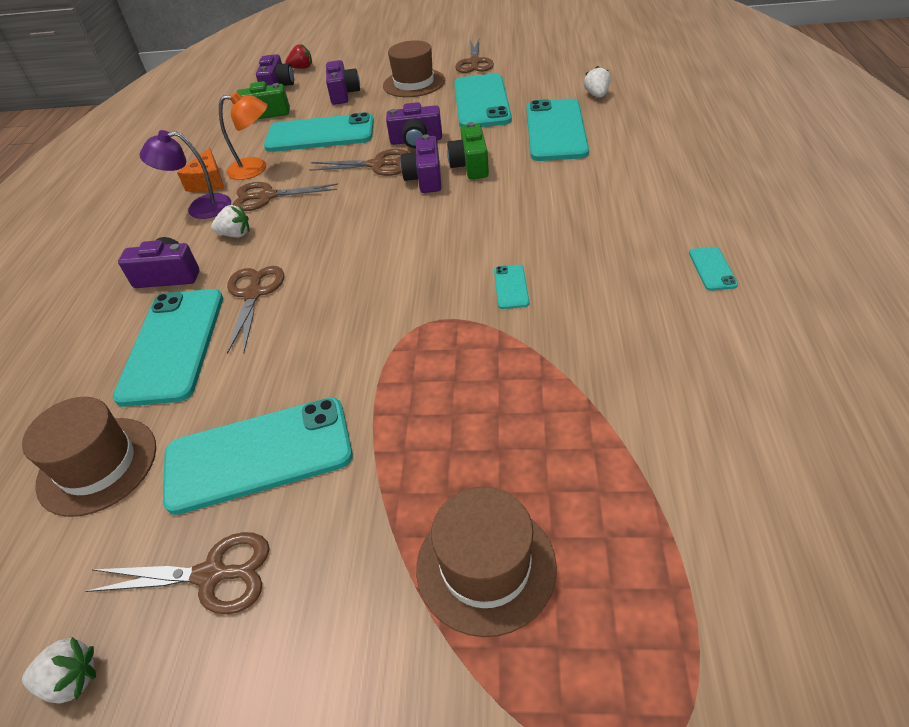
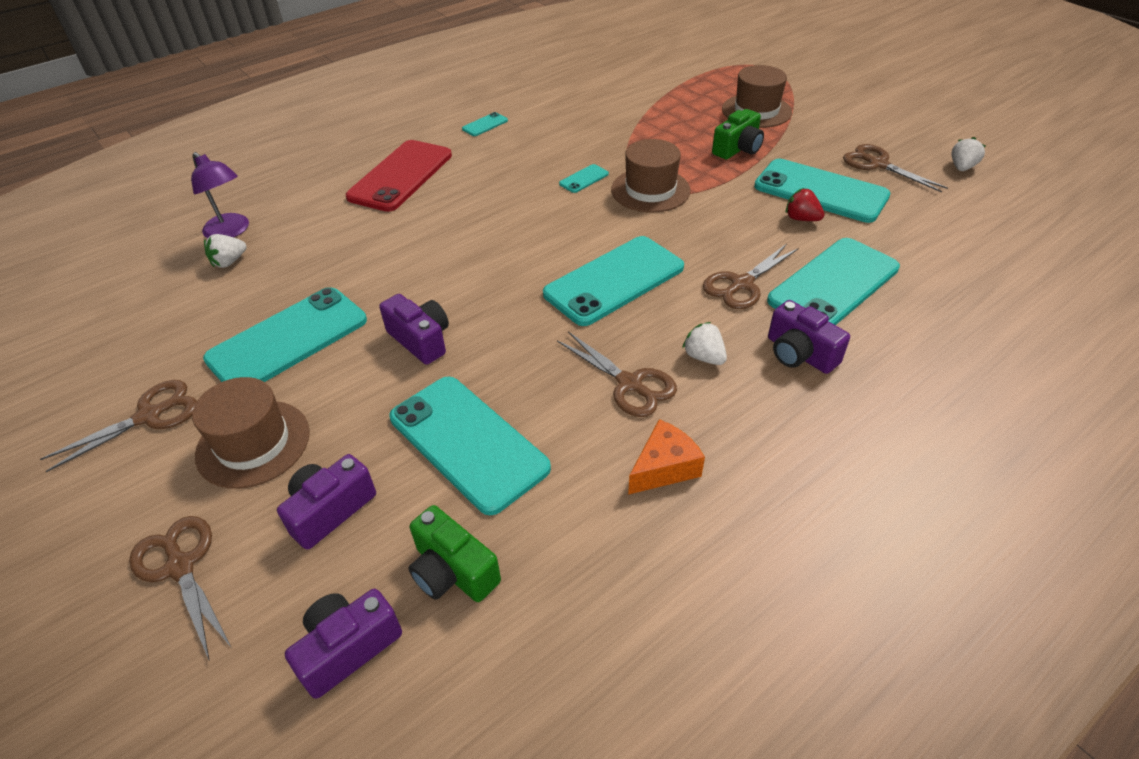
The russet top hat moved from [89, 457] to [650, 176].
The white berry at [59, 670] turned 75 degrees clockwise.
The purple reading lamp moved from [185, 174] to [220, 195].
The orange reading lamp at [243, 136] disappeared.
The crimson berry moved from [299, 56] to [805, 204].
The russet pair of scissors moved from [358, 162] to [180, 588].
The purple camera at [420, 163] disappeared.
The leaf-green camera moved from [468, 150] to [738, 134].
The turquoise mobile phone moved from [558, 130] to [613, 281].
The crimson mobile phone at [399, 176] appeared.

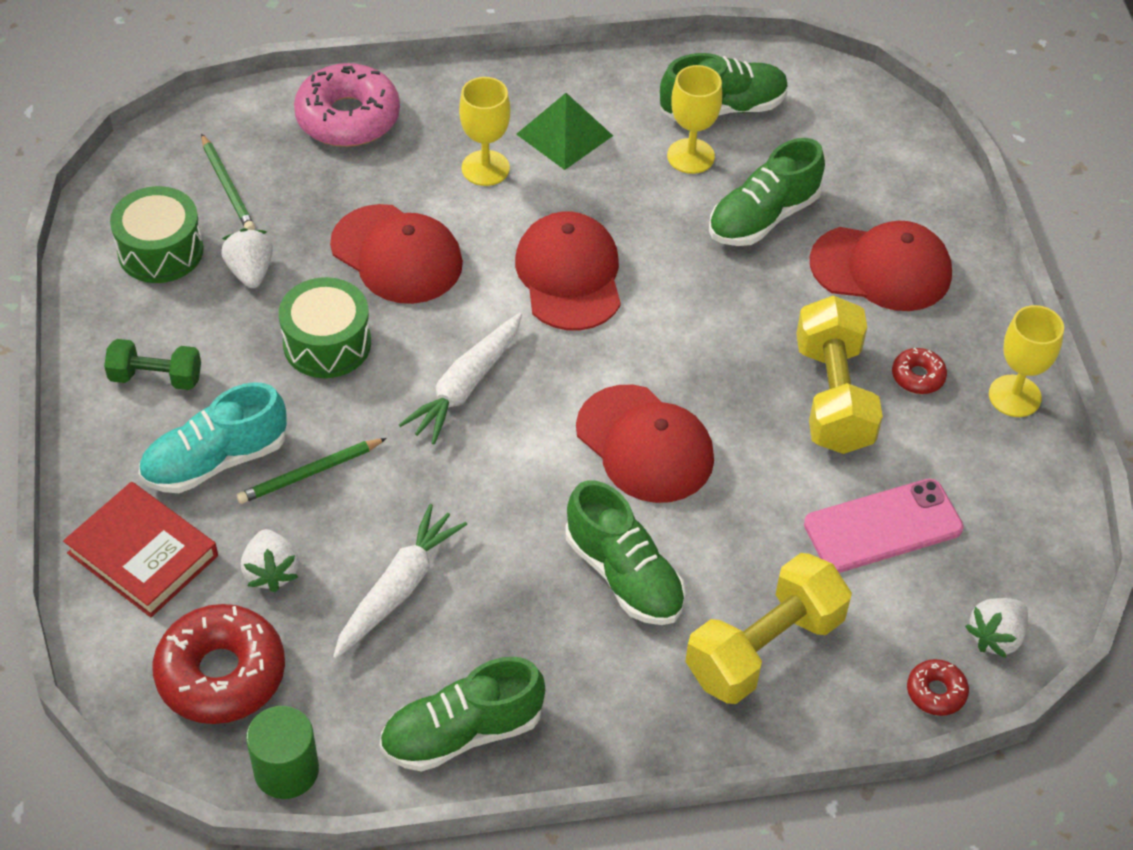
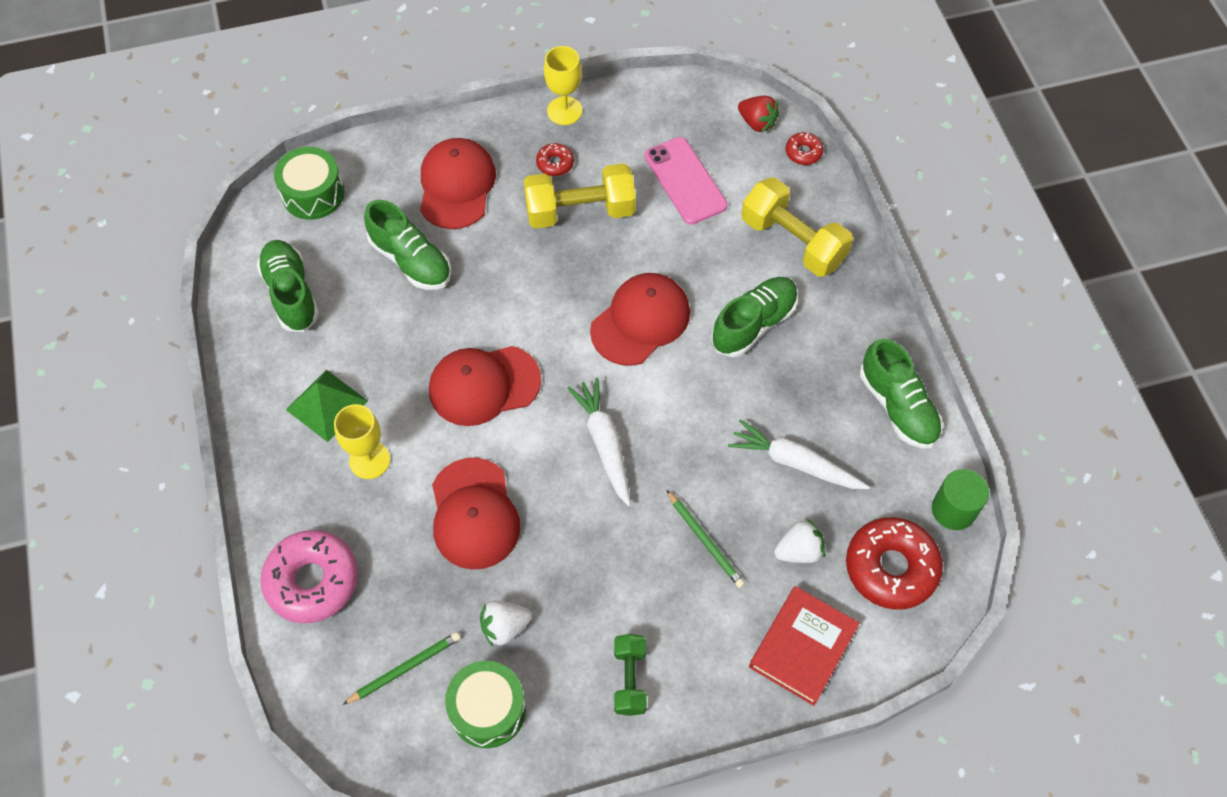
The turquoise sneaker at [213, 437] disappeared.
The leaf-green toy drum moved from [325, 327] to [309, 183].
The crimson baseball cap at [396, 254] turned 135 degrees clockwise.
The white root vegetable at [460, 378] turned 135 degrees counterclockwise.
The bright yellow goblet at [694, 119] disappeared.
The white berry at [996, 628] became the crimson berry at [758, 114].

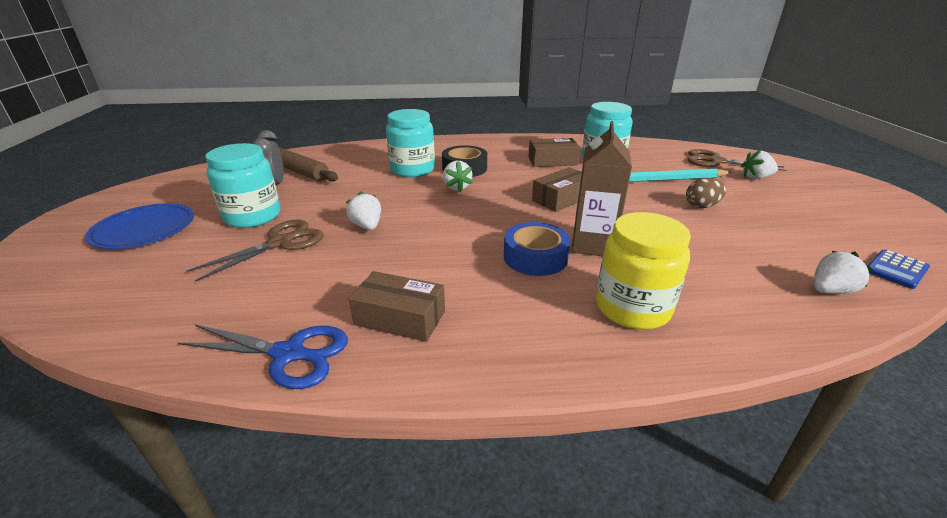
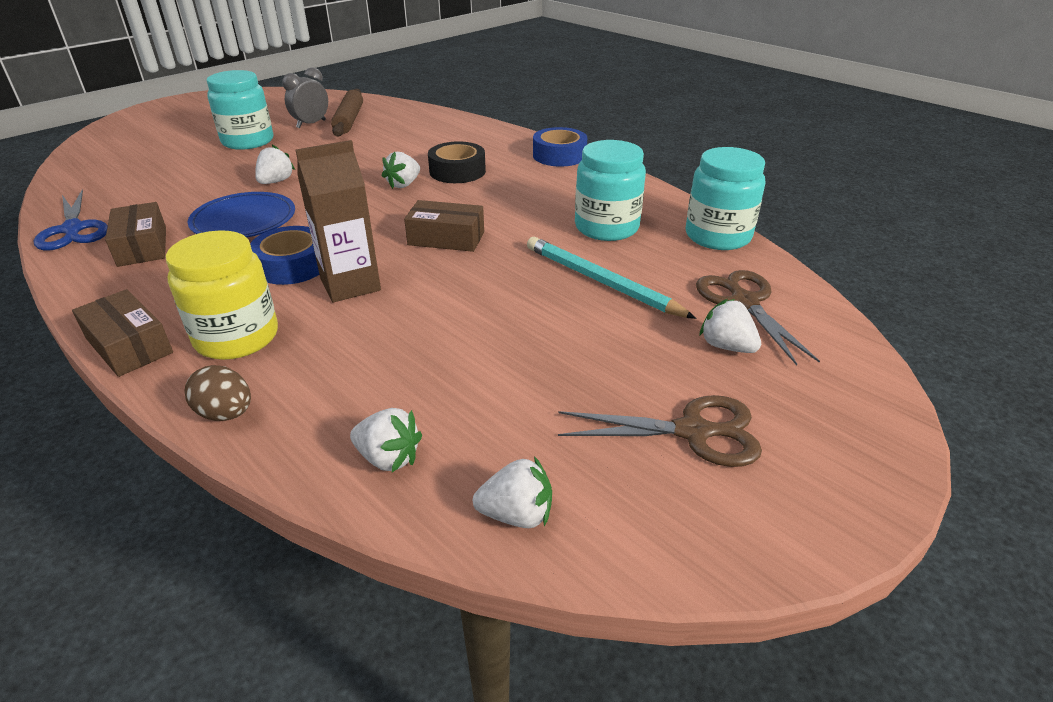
The royal blue flat dish moved from [139, 226] to [241, 215].
The russet pair of scissors moved from [254, 251] to [660, 431].
The turquoise jar moved from [410, 143] to [725, 198].
The russet box moved from [554, 152] to [122, 333].
The russet egg shape moved from [706, 193] to [217, 393].
The royal blue calculator at [899, 269] was replaced by the white berry at [512, 492].
The royal blue roll of tape at [560, 146] appeared.

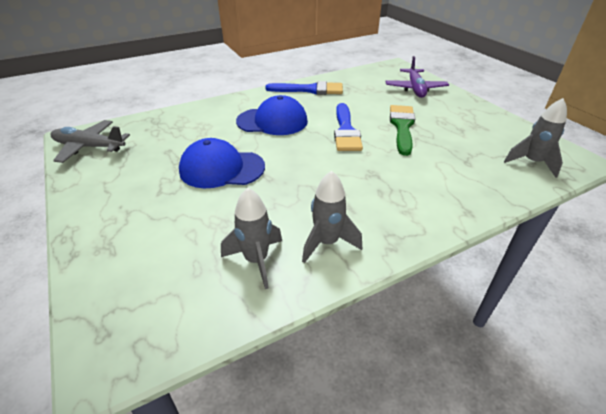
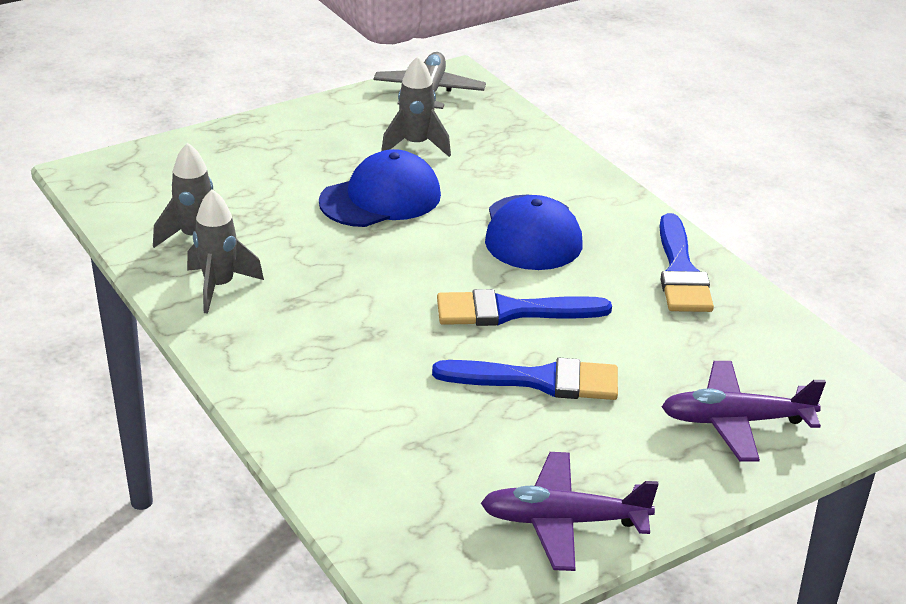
The royal blue baseball cap at [222, 163] turned 60 degrees clockwise.
The leaf-green paintbrush at [402, 130] became the royal blue paintbrush at [525, 379].
The gray spaceship moved from [535, 138] to [416, 106].
The purple aeroplane at [569, 511] appeared.

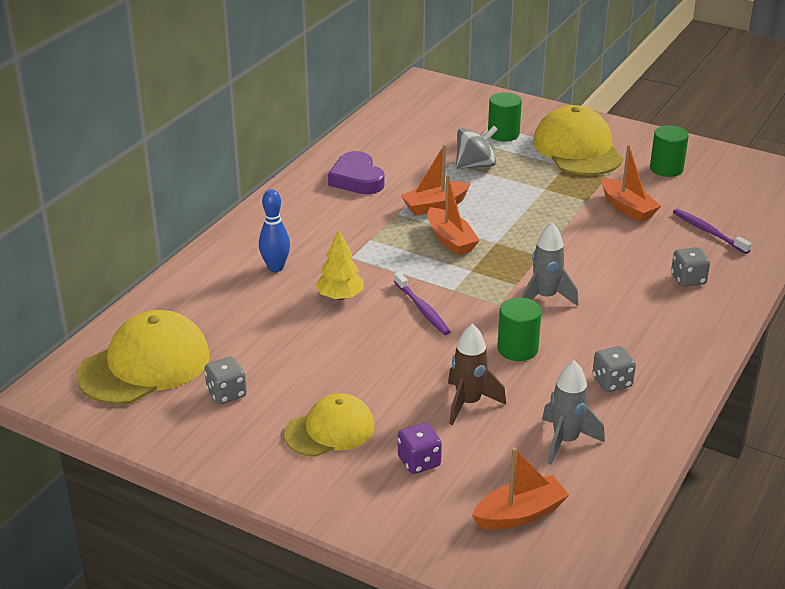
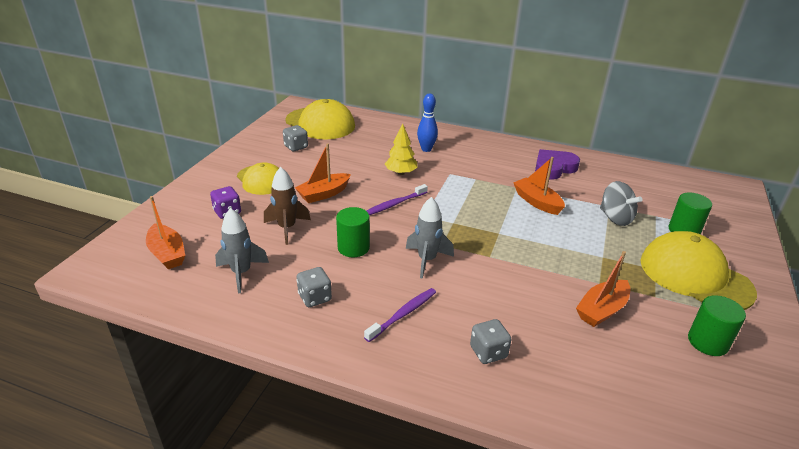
The orange boat moved from [453, 215] to [323, 173].
The bright yellow baseball cap at [578, 140] turned 105 degrees counterclockwise.
The purple toothbrush moved from [712, 231] to [400, 315].

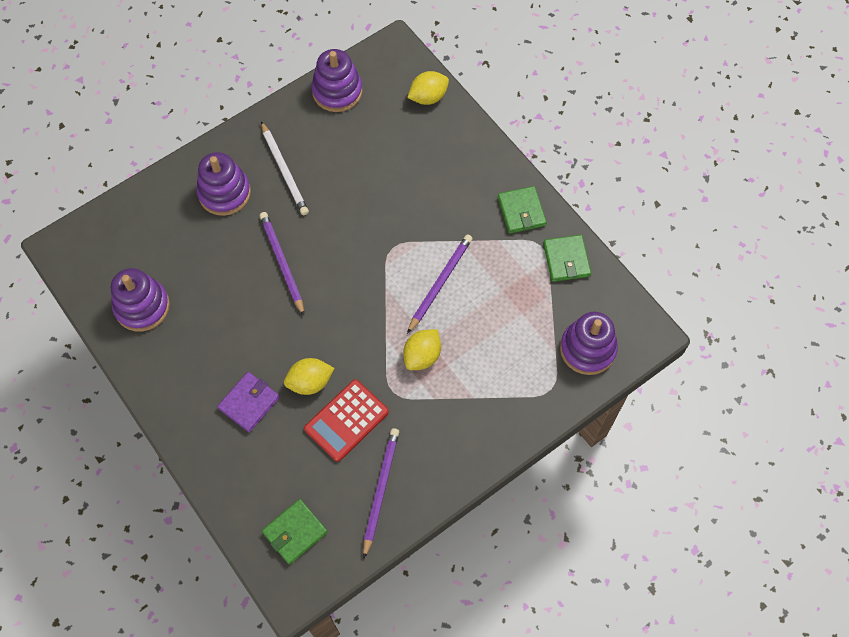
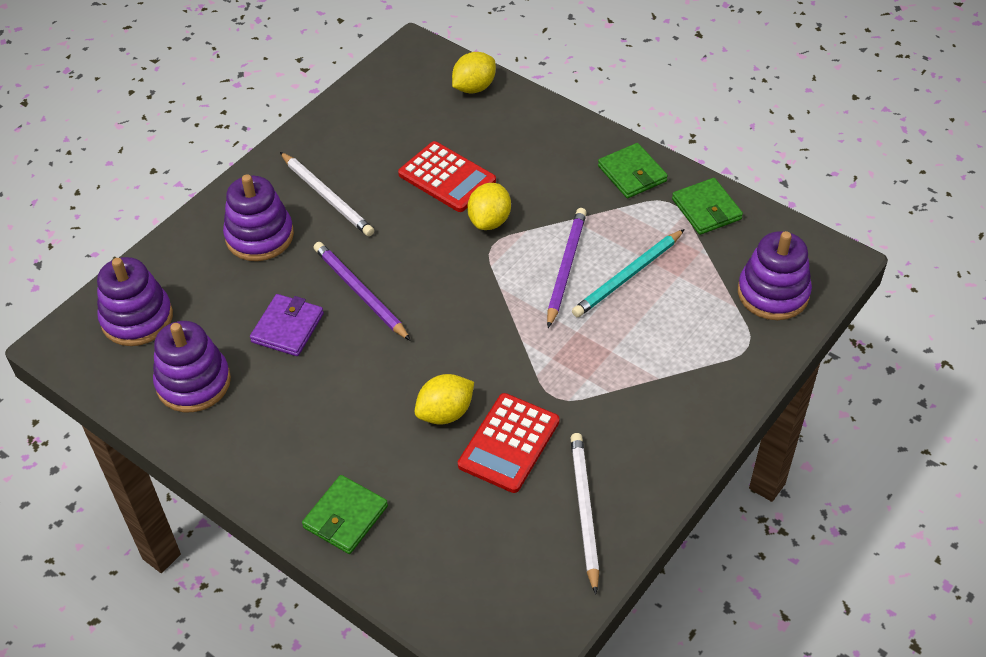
The purple billfold moved from [248, 402] to [287, 325].
The leaf-green billfold moved from [295, 532] to [345, 514].
The purple stacking toy moved from [337, 80] to [135, 301].
The purple lead pencil at [381, 493] became the white lead pencil at [584, 514].
The bright yellow toy lemon moved from [422, 349] to [489, 206].
The crimson calculator at [447, 176] appeared.
The turquoise lead pencil at [628, 273] appeared.

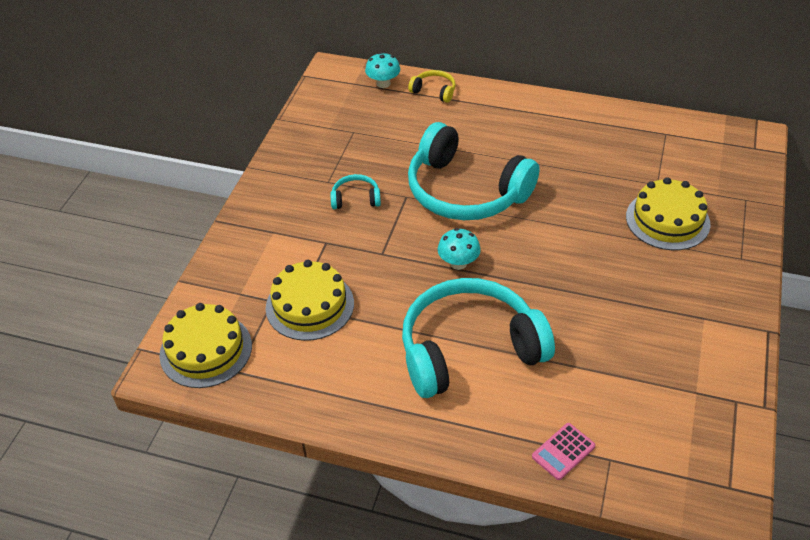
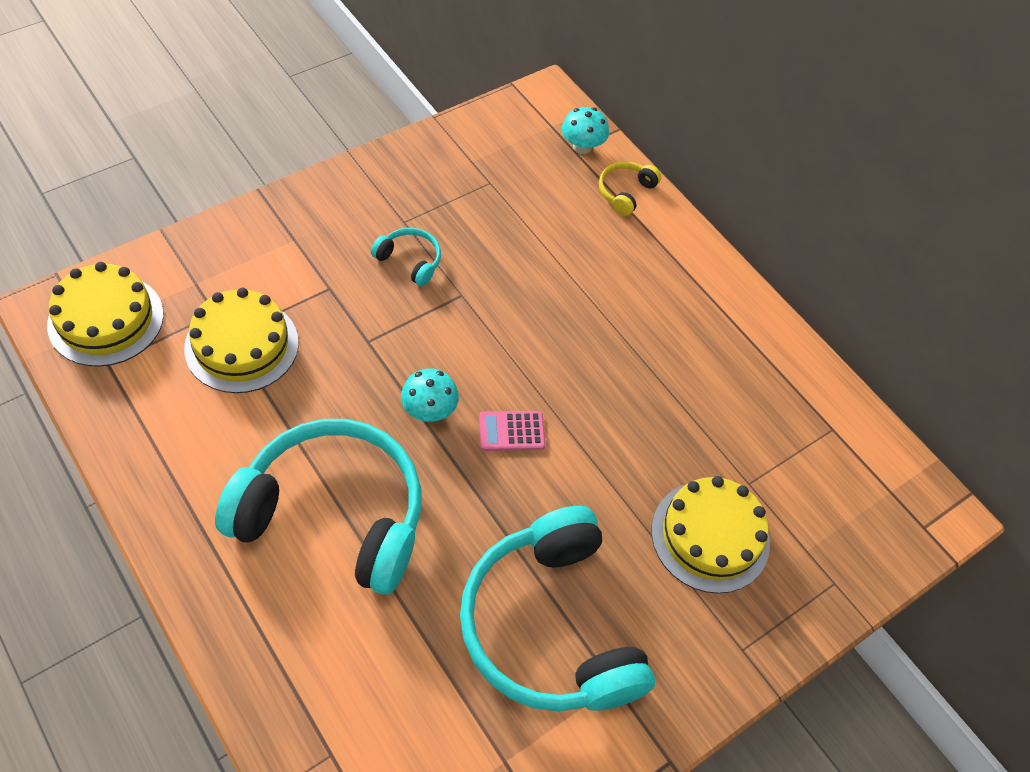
The bright yellow over-ear headphones at [432, 86] turned 120 degrees counterclockwise.
The turquoise over-ear headphones moved from [474, 171] to [557, 608].
The rose-pink calculator moved from [563, 451] to [512, 431].

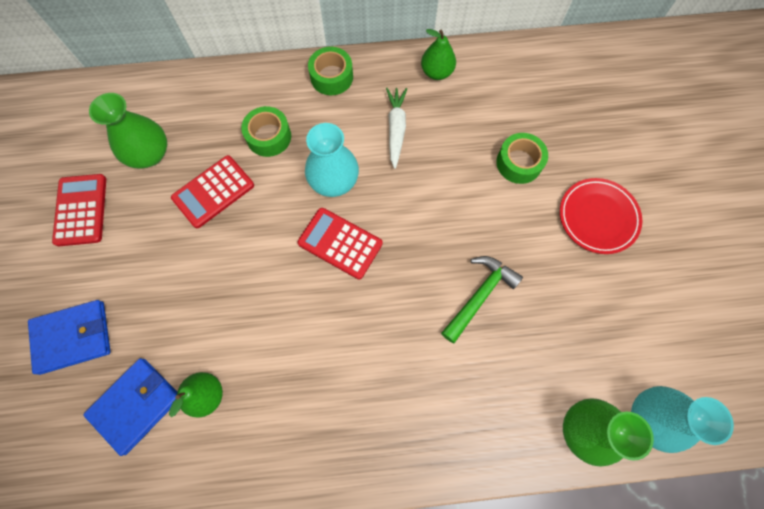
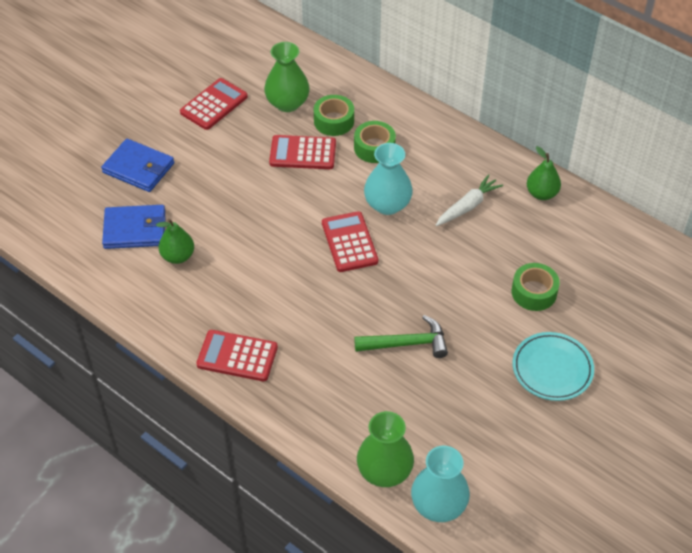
The leaf-green roll of tape moved from [330, 71] to [334, 115].
The crimson flat dish at [601, 216] became the turquoise flat dish at [553, 366].
The crimson calculator at [237, 355] appeared.

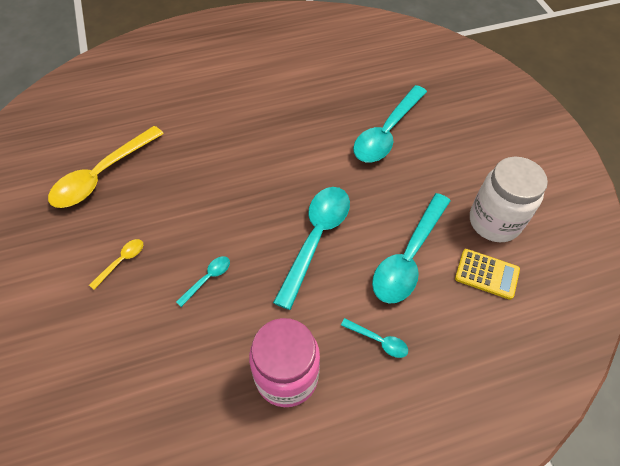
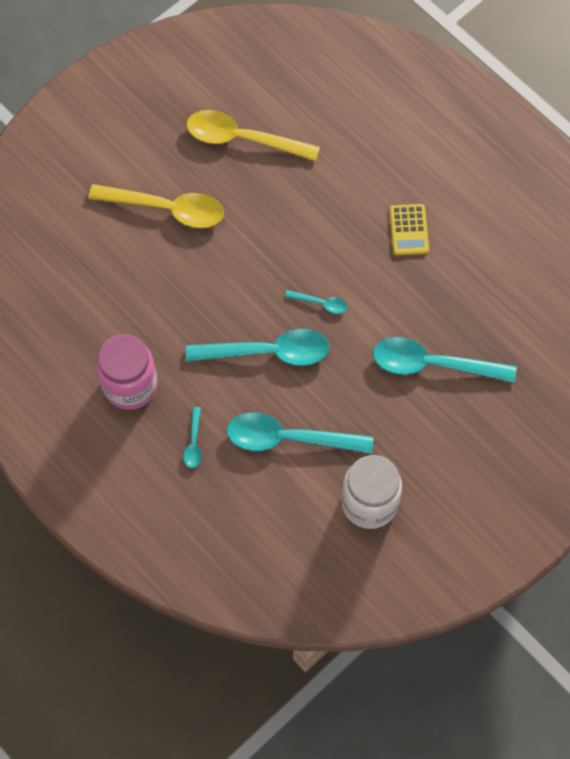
The bright yellow teaspoon at [116, 264] changed to 2.23 times the size.
The turquoise teaspoon moved from [203, 281] to [316, 302].
The bright yellow calculator moved from [487, 274] to [409, 229].

